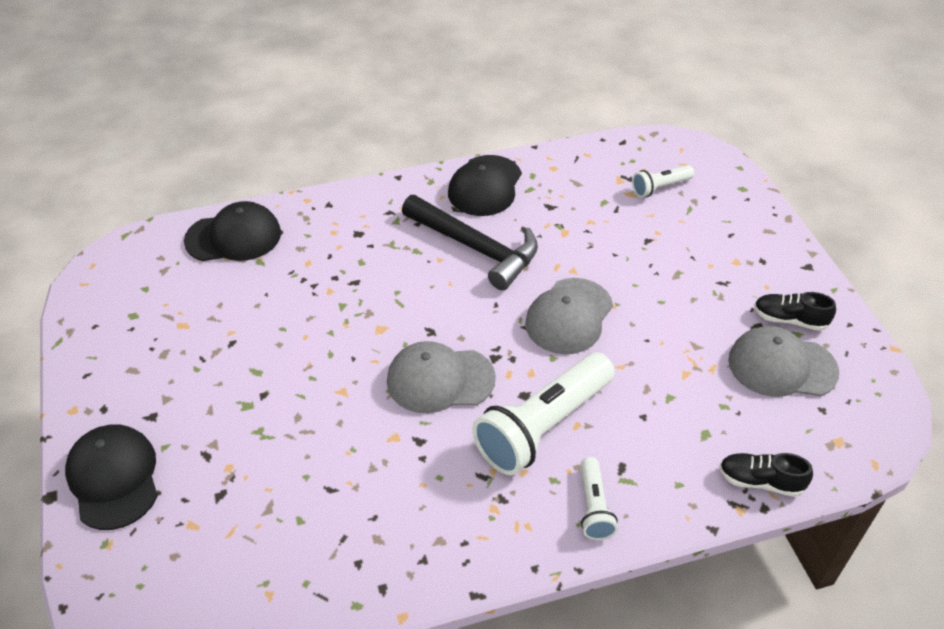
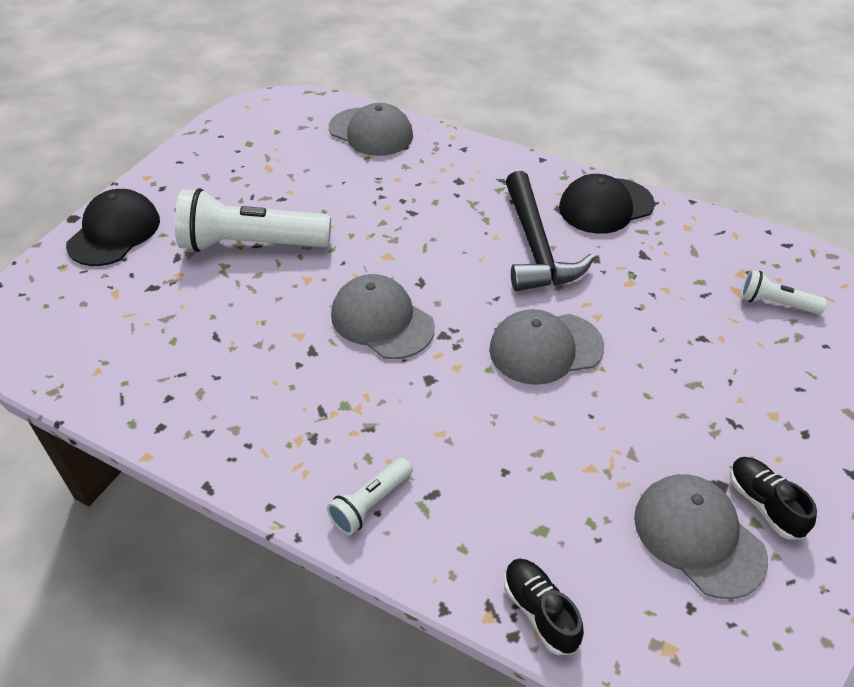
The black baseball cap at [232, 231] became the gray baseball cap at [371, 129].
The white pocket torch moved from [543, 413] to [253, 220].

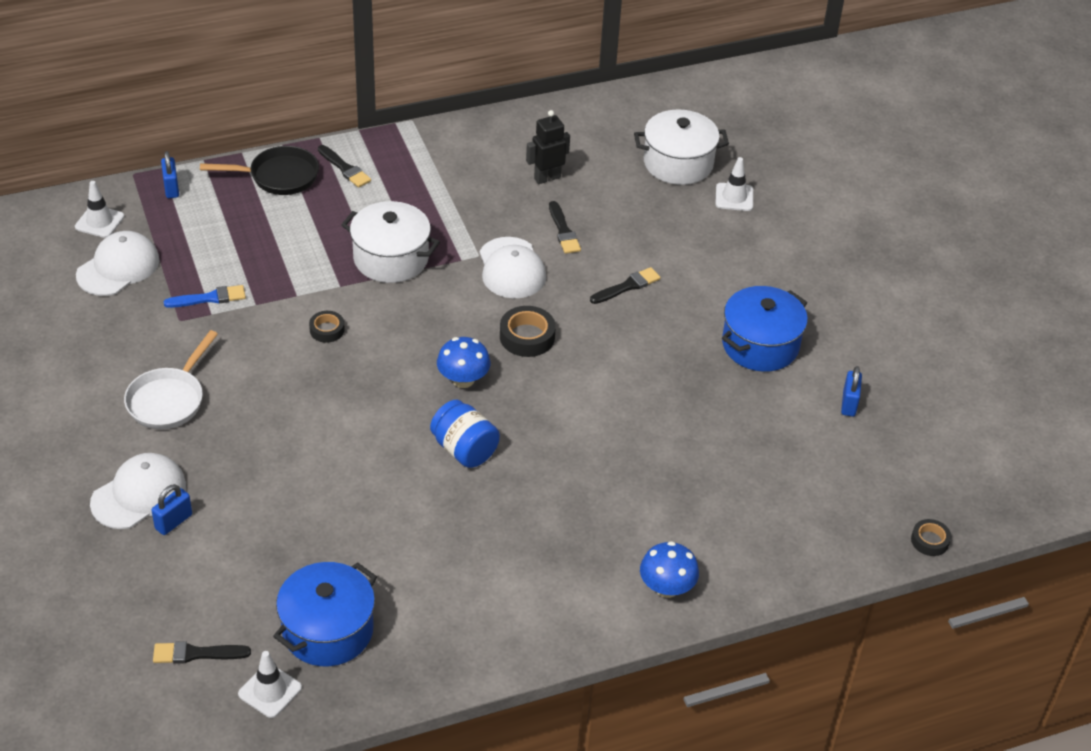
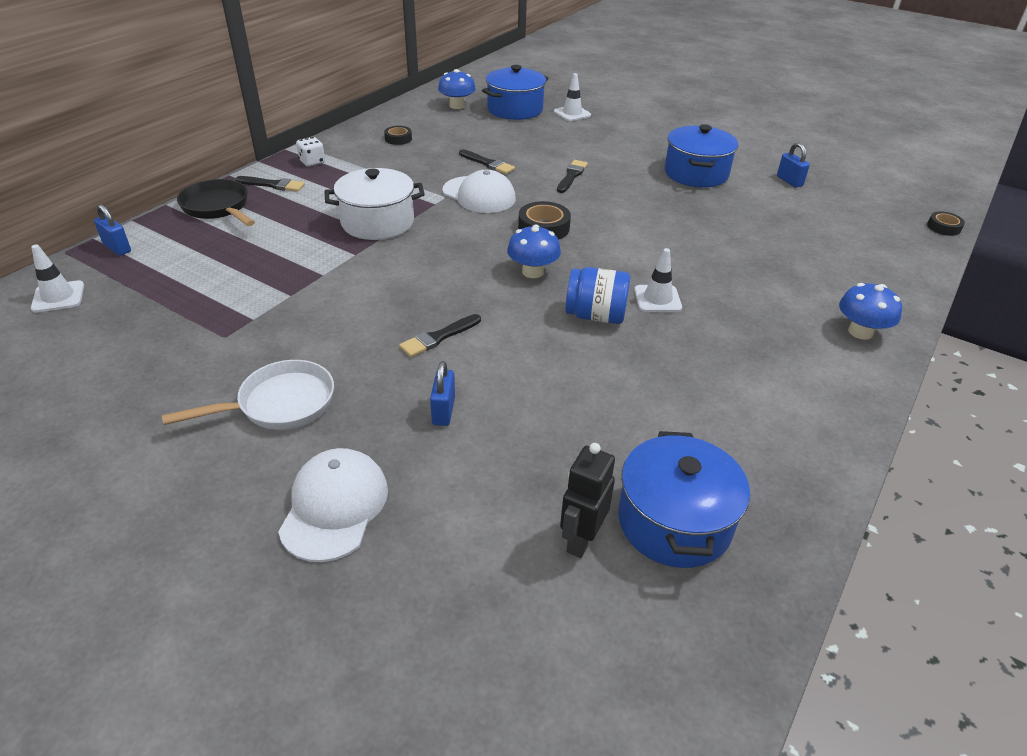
The white baseball cap at [118, 263] disappeared.
The white skillet at [171, 379] turned 105 degrees counterclockwise.
The royal blue lock moved from [171, 509] to [442, 393].
The black paintbrush moved from [202, 652] to [440, 335].
The royal blue paintbrush at [204, 296] disappeared.
The black skillet at [259, 170] turned 90 degrees counterclockwise.
The white safety cone moved from [270, 684] to [658, 280].
The black roll of tape moved from [327, 327] to [398, 135].
The black robot figure moved from [548, 147] to [587, 500].
The white stockpot at [681, 147] became the royal blue stockpot at [515, 92].
The white die at [310, 151] appeared.
The royal blue fungus at [457, 89] appeared.

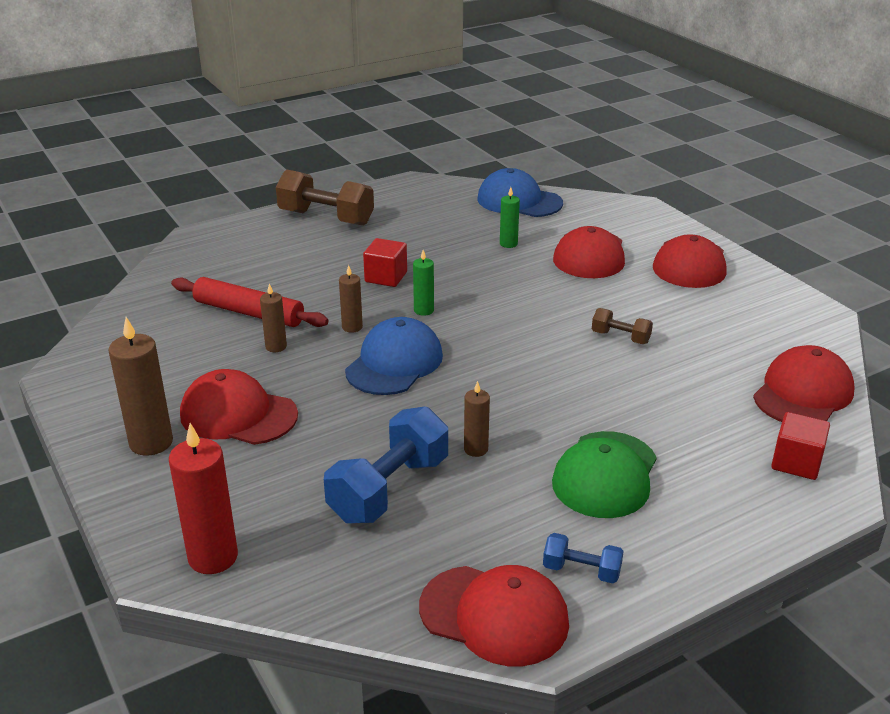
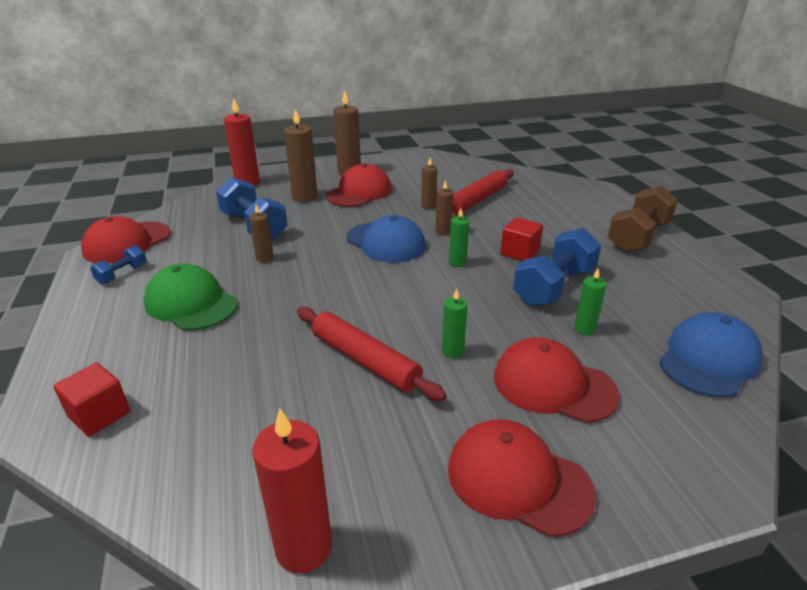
The russet hand weight at [622, 326] was replaced by the crimson rolling pin at [372, 354].
The crimson baseball cap at [804, 383] disappeared.
The crimson wax candle at [292, 490] appeared.
The russet wax candle at [301, 155] appeared.
The leaf-green wax candle at [454, 323] appeared.
The royal blue hand weight at [557, 267] appeared.

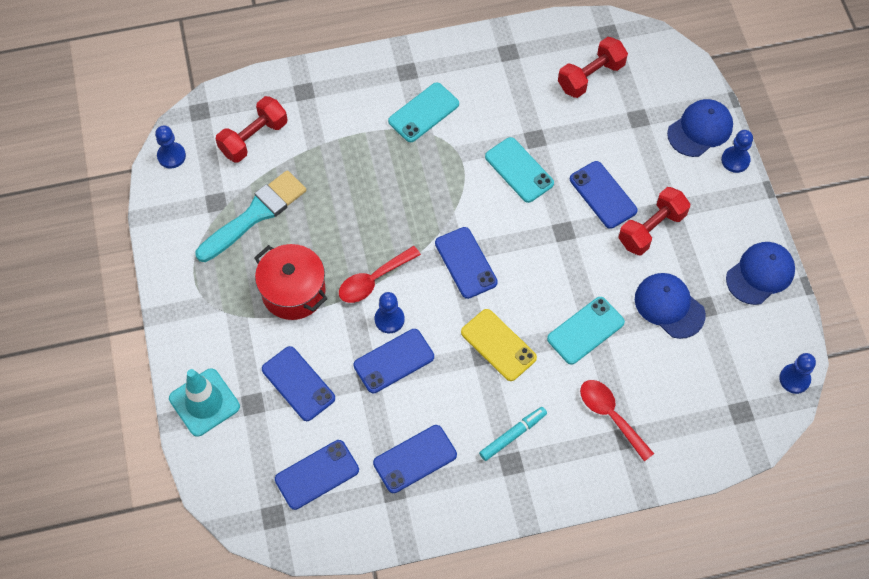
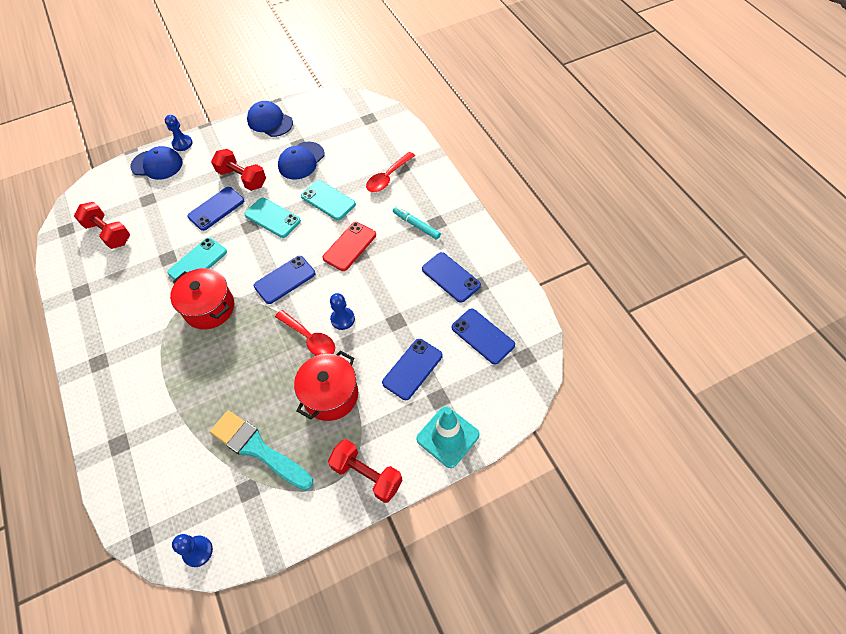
The crimson hand weight moved from [252, 129] to [365, 471].
The royal blue mobile phone at [393, 361] disappeared.
The turquoise mobile phone moved from [423, 112] to [273, 218].
The bright yellow mobile phone at [499, 345] became the crimson mobile phone at [349, 246].
The royal blue baseball cap at [700, 128] turned 150 degrees clockwise.
The royal blue game pawn at [797, 373] disappeared.
The crimson stockpot at [202, 299] appeared.

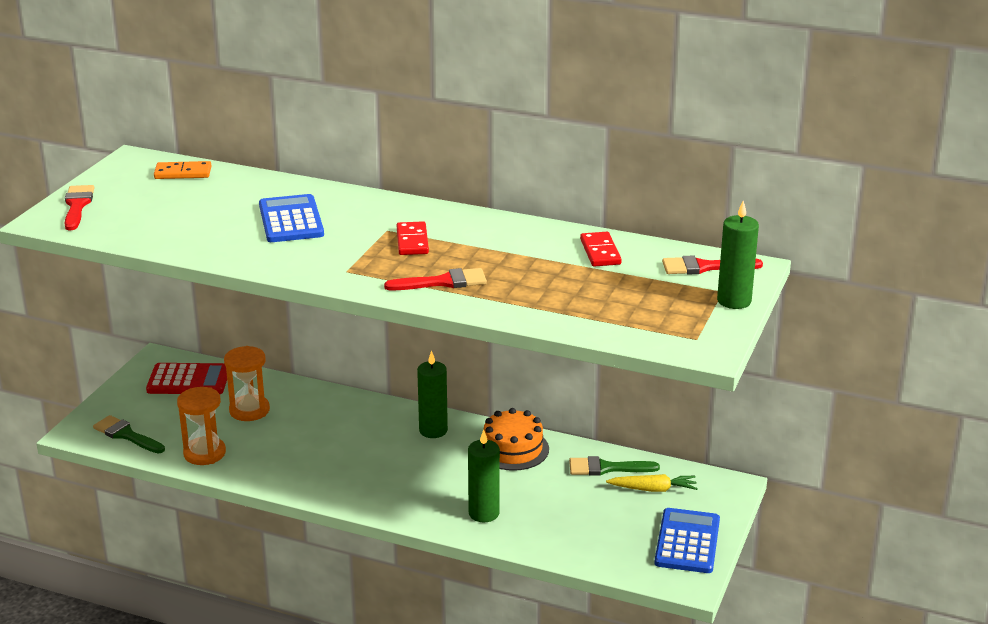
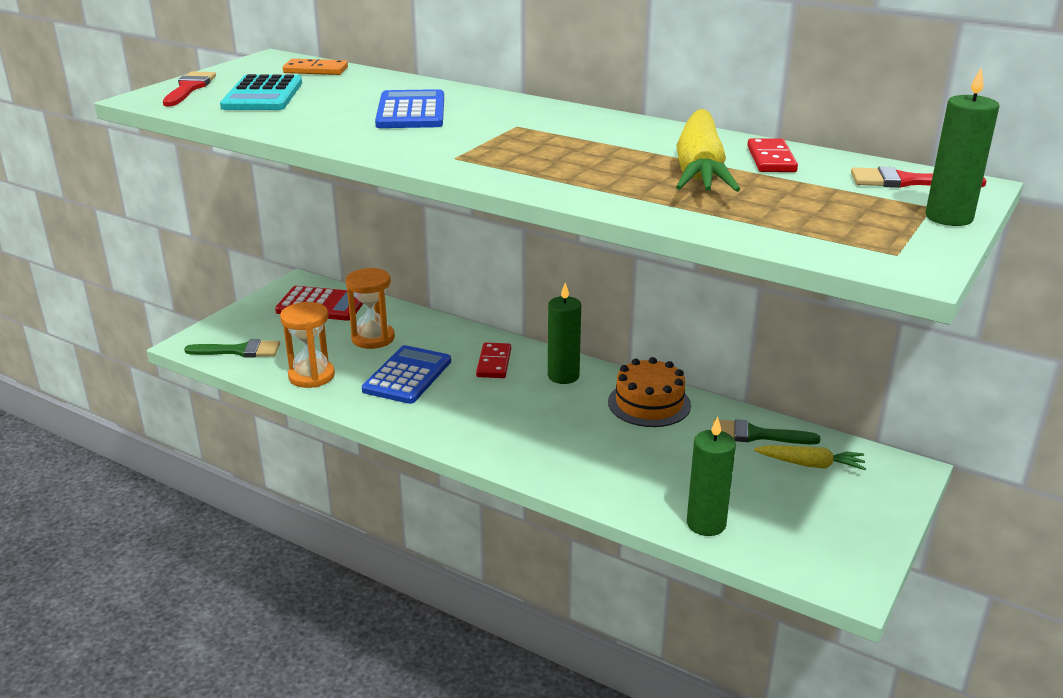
The leaf-green paintbrush at [129, 434] turned 135 degrees clockwise.
The crimson paintbrush at [435, 279] disappeared.
The crimson domino moved from [413, 238] to [493, 360].
The leaf-green wax candle moved from [484, 476] to [711, 476].
The royal blue calculator moved from [687, 540] to [406, 374].
The turquoise calculator at [261, 92] appeared.
The bright yellow root vegetable at [708, 150] appeared.

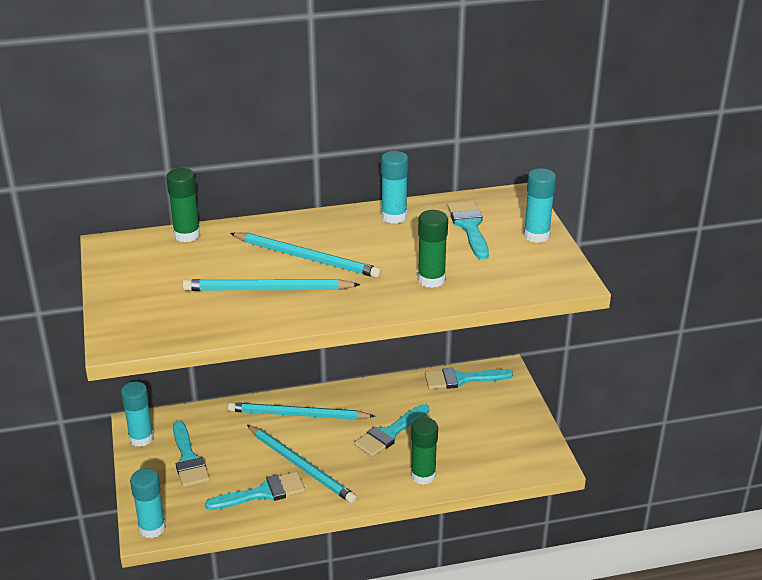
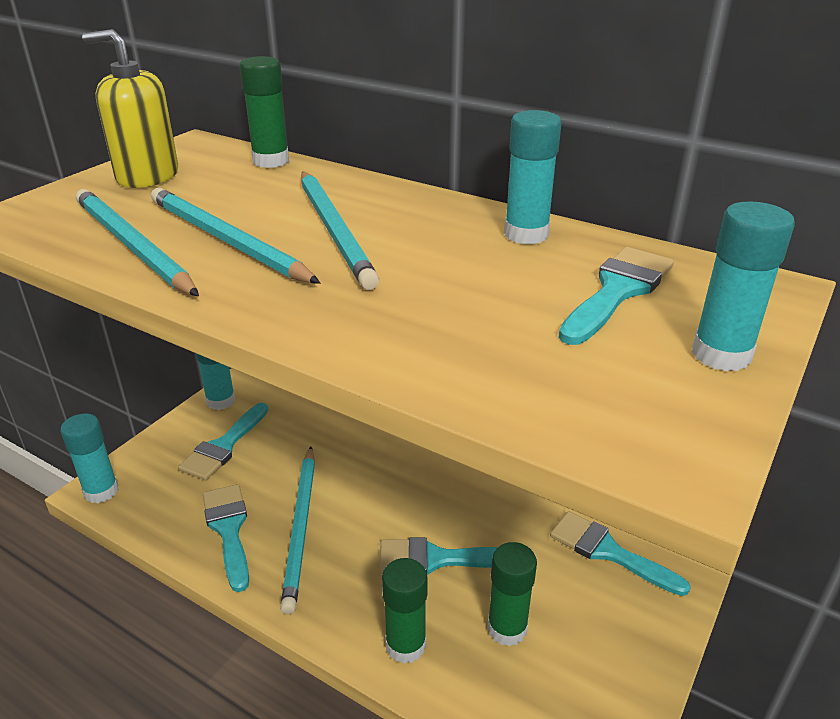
The turquoise paintbrush at [255, 490] turned 135 degrees counterclockwise.
The turquoise lead pencil moved from [301, 411] to [137, 242].
The leaf-green stick of glue moved from [433, 249] to [512, 594].
The bright yellow soap dispenser at [130, 108] appeared.

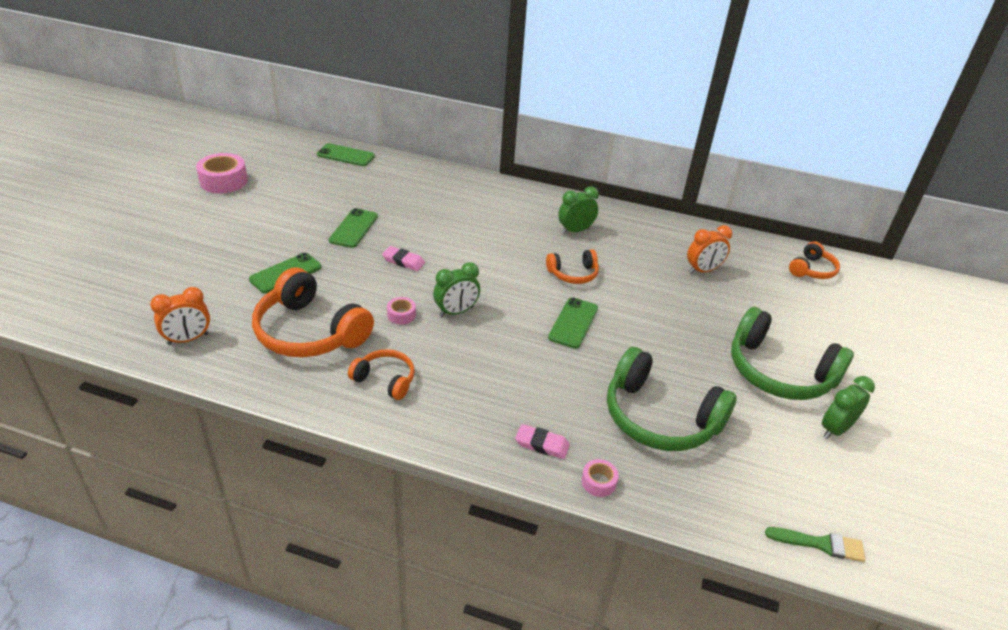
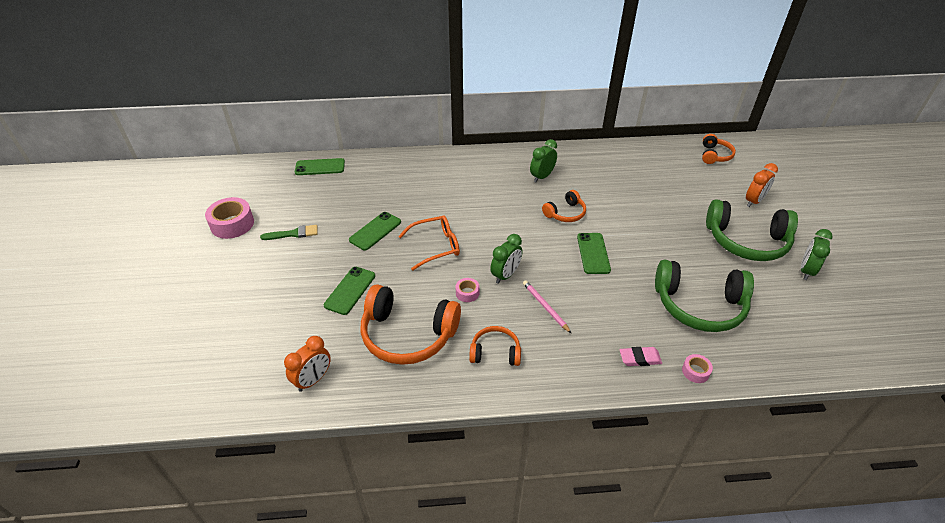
The leaf-green mobile phone at [353, 228] turned 45 degrees clockwise.
The rose-pink gum eraser at [403, 258] was replaced by the orange spectacles at [429, 243].
The orange clock moved from [709, 249] to [762, 185].
The leaf-green paintbrush moved from [815, 544] to [289, 232].
The rose-pink lead pencil at [547, 307] appeared.

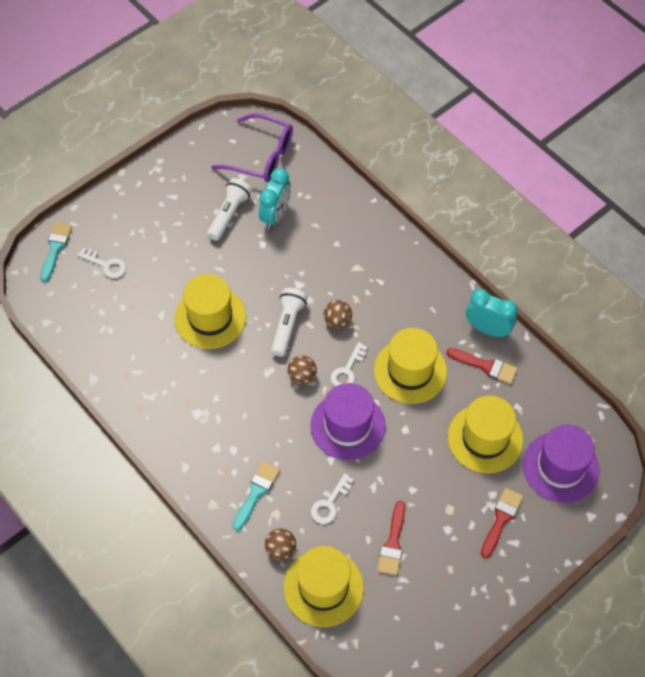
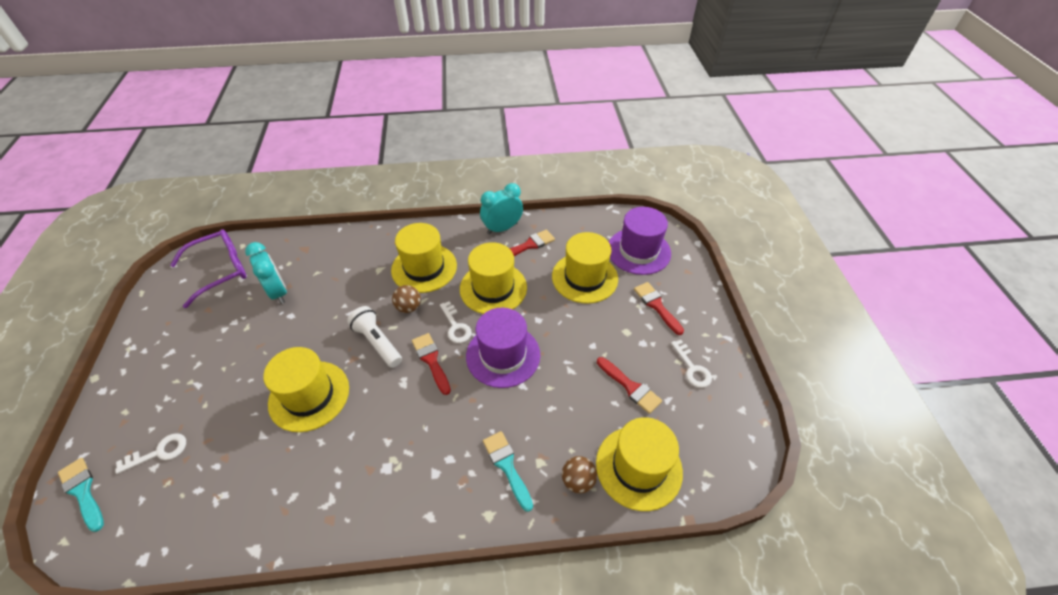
The white pocket torch at [229, 209] disappeared.
The russet play ball at [302, 370] was replaced by the crimson paintbrush at [431, 364].
The white key moved from [332, 498] to [691, 364].
The bright yellow top hat at [424, 258] appeared.

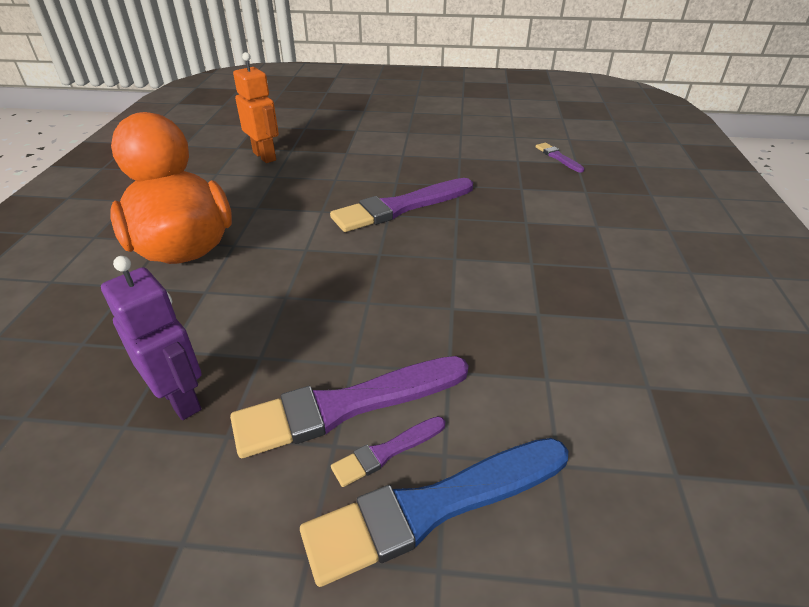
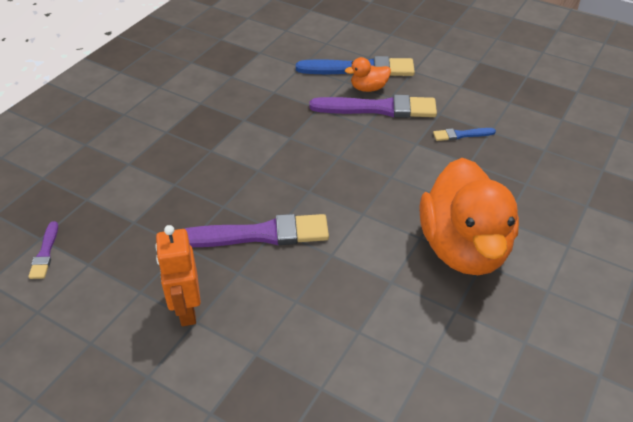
The purple robot figure at [151, 338] was replaced by the royal blue paintbrush at [464, 134].
The orange robot figure moved from [256, 107] to [178, 275].
The purple paintbrush at [388, 451] was replaced by the orange toy duck at [368, 74].

